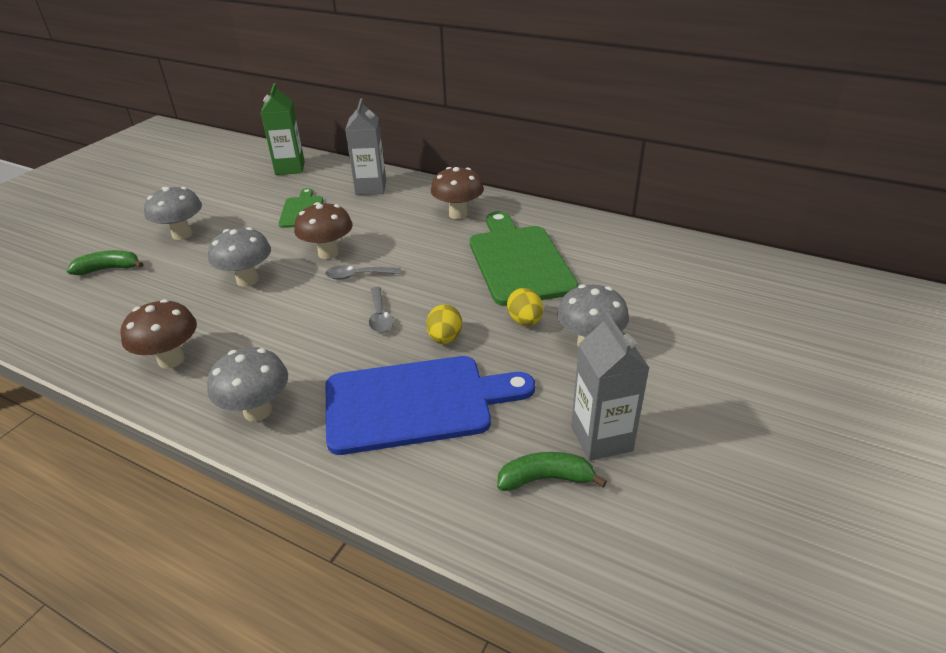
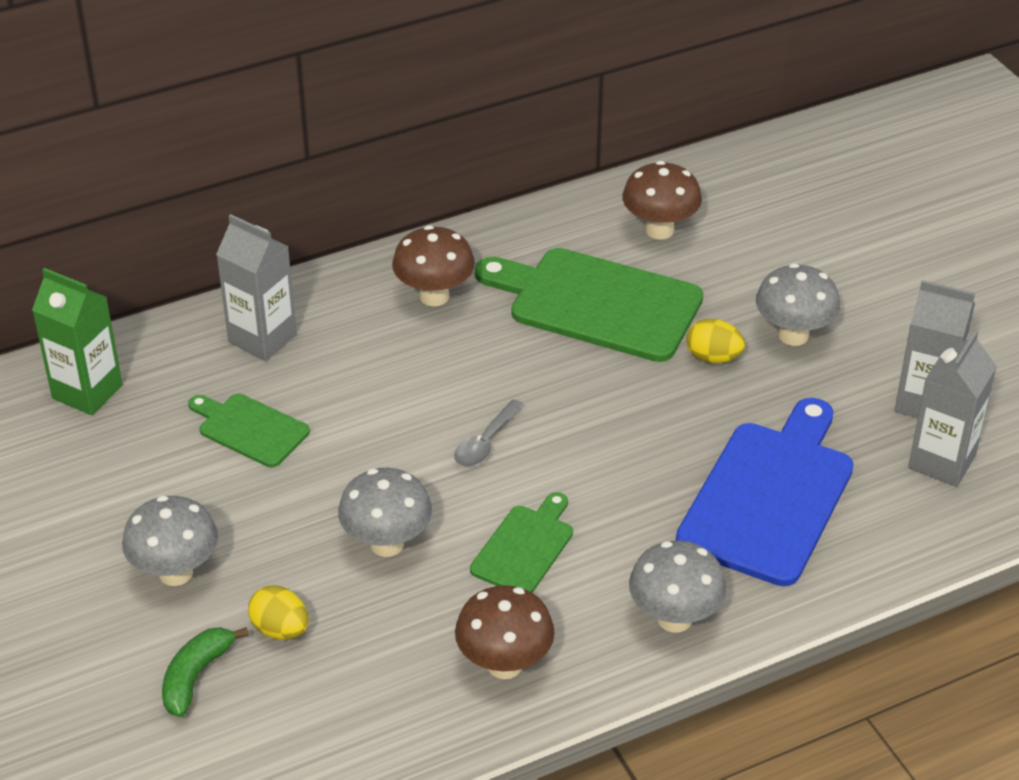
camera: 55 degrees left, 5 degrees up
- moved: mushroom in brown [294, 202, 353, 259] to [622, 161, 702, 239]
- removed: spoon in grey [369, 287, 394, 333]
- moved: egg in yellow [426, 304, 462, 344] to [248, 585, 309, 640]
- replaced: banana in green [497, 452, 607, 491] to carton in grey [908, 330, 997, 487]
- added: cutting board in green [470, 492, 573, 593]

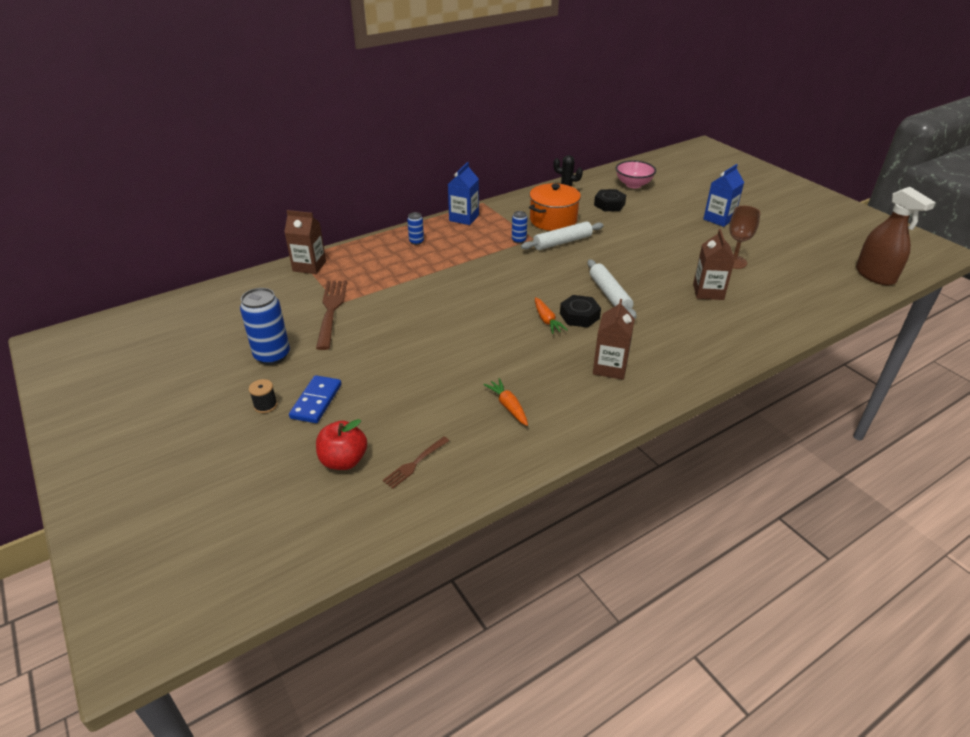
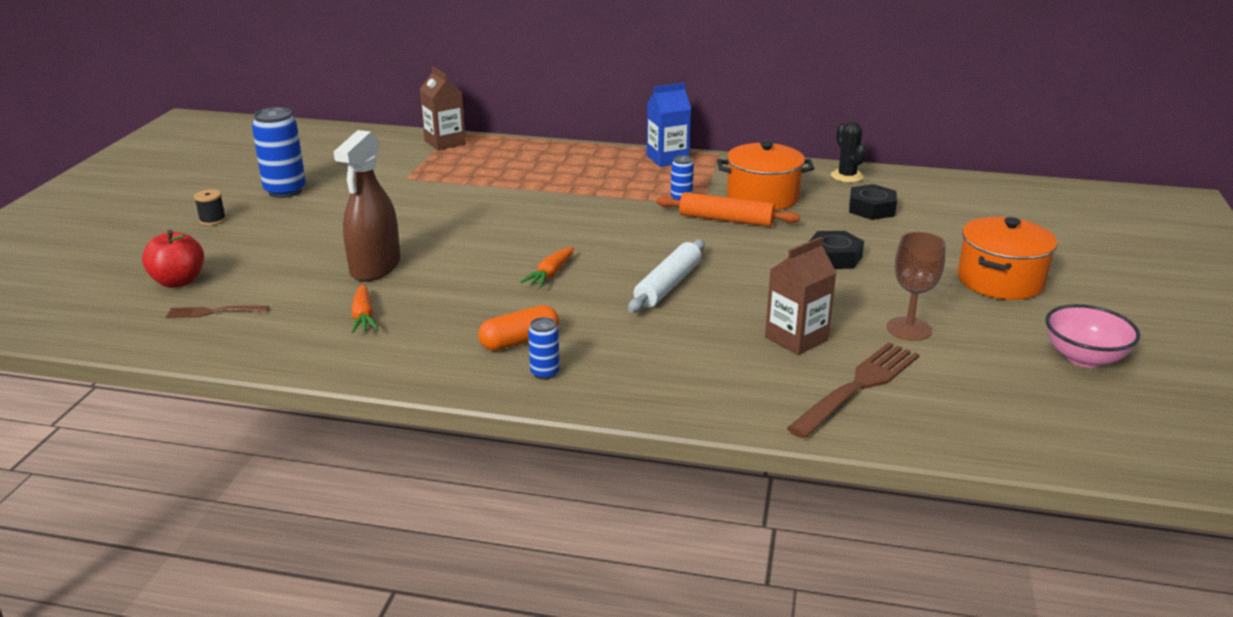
camera: 45 degrees right, 10 degrees down
- moved: bowl in pink [616, 160, 656, 188] to [1045, 304, 1140, 368]
- replaced: carton in blue [703, 164, 744, 227] to pot in orange [958, 217, 1057, 300]
- moved: spray bottle in brown [856, 187, 936, 285] to [334, 130, 400, 282]
- moved: can in blue [407, 212, 424, 245] to [528, 317, 560, 380]
- recoloured: rolling pin in white [521, 221, 604, 250] to rolling pin in orange [656, 192, 800, 227]
- moved: fork in brown [316, 281, 347, 350] to [787, 342, 920, 439]
- moved: nut in black [560, 295, 601, 328] to [810, 231, 864, 269]
- replaced: carton in brown [593, 299, 635, 380] to capsule in orange [478, 305, 559, 351]
- removed: domino in blue [289, 375, 341, 423]
- turned: carrot in orange [483, 378, 528, 426] = [351, 284, 379, 334] 150 degrees clockwise

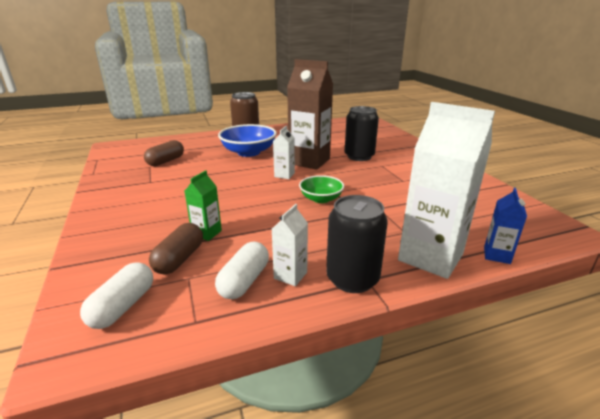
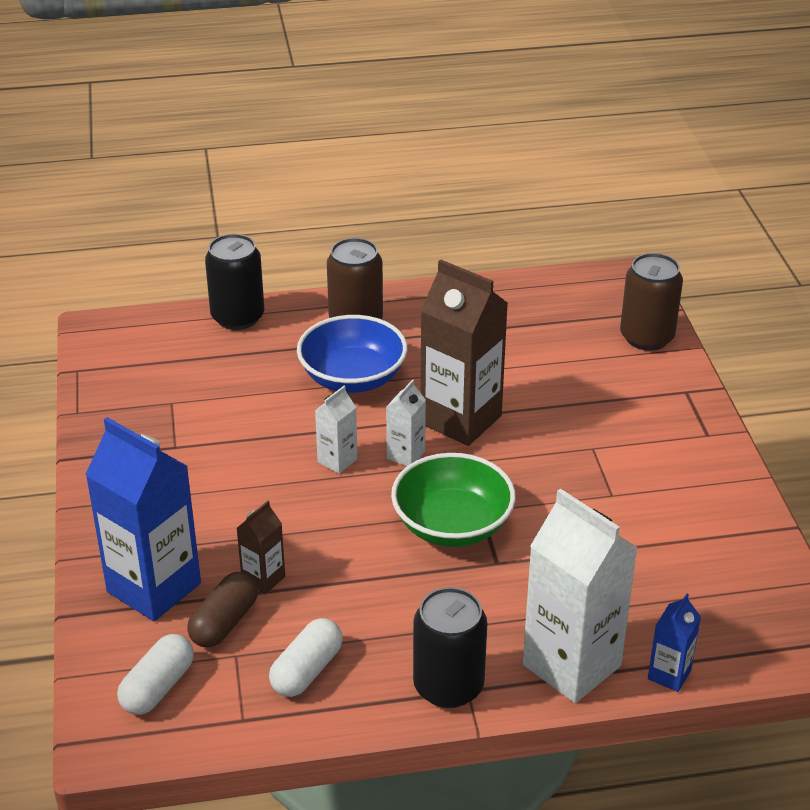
camera: 10 degrees right, 10 degrees up
- moved: can in black [344, 106, 379, 161] to [205, 234, 264, 330]
- removed: capsule in brown [144, 140, 184, 166]
- recoloured: carton in green [185, 170, 222, 241] to carton in brown [237, 501, 285, 594]
- resized: bowl in green [299, 175, 344, 203] = [391, 453, 516, 547] x1.65
- moved: carton in white [272, 204, 308, 286] to [315, 386, 357, 474]
- added: can in brown [620, 253, 683, 351]
- added: carton in blue [85, 417, 201, 621]

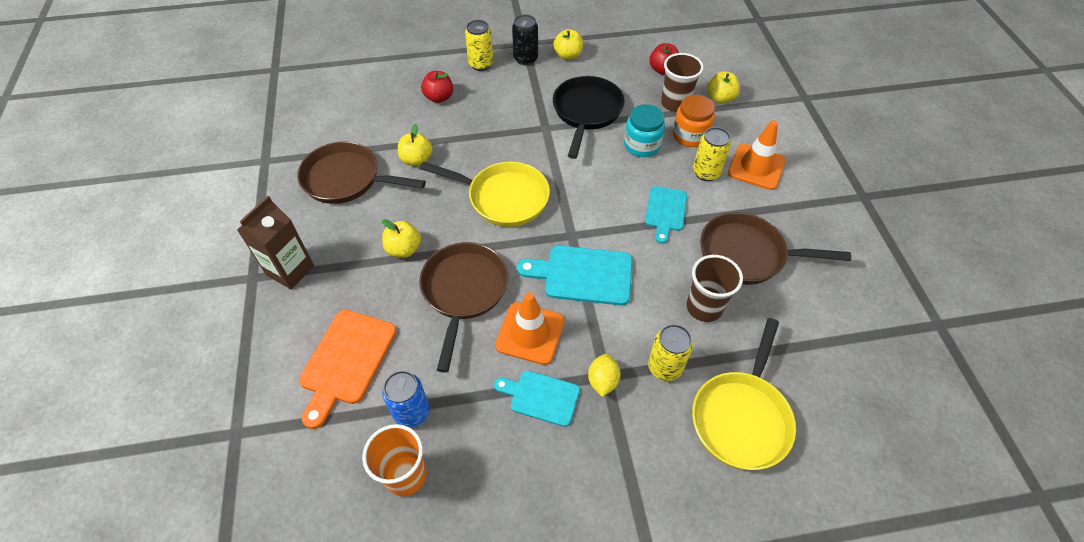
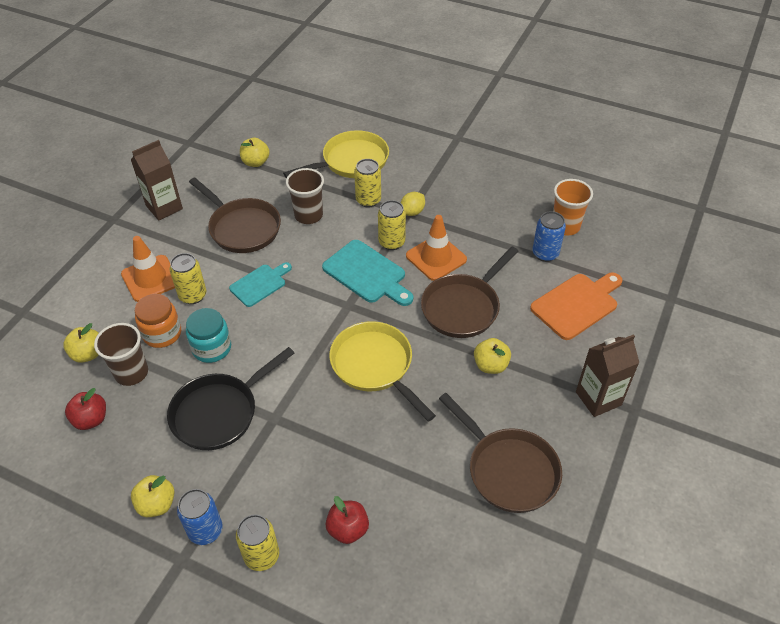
camera: 145 degrees left, 5 degrees down
- recoloured: can in black [512, 14, 538, 65] to can in blue [177, 489, 223, 545]
- moved: apple in yellow [398, 124, 432, 166] to [240, 138, 270, 167]
- removed: cutting board in turquoise [494, 371, 580, 427]
- added: carton in brown [131, 140, 183, 221]
- added: can in yellow [378, 200, 406, 250]

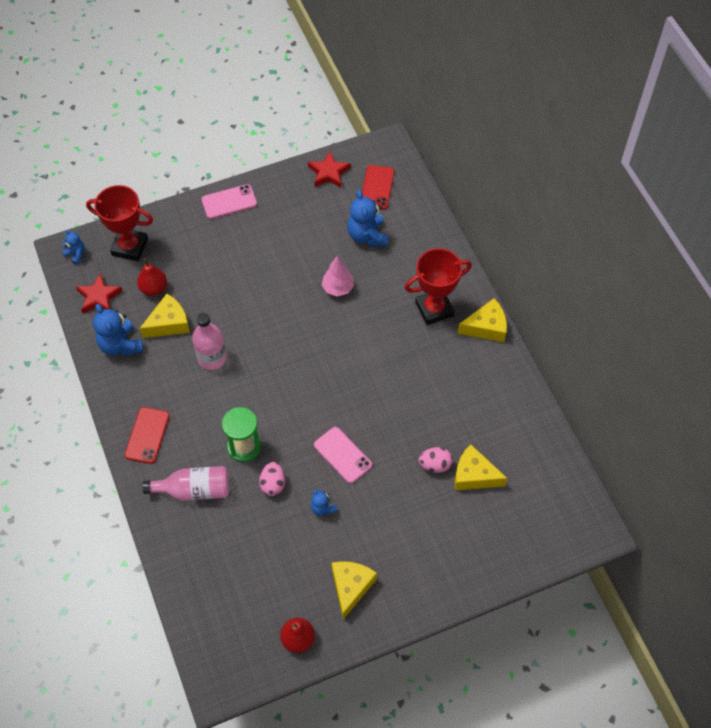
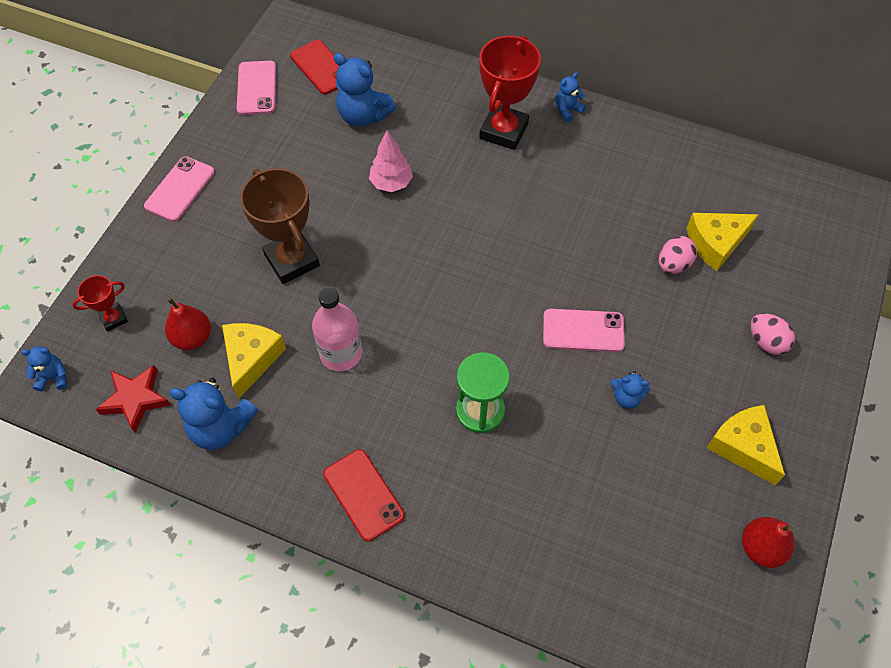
camera: 45 degrees left, 0 degrees up
- replaced: star in red [308, 151, 351, 188] to phone in pink [236, 61, 276, 115]
- resized: trophy in red [86, 185, 153, 261] = [72, 275, 128, 331] x0.51
- replaced: cheese in yellow [457, 298, 507, 342] to teddy bear in blue [556, 72, 586, 122]
- moved: egg in pink [259, 462, 285, 496] to [750, 313, 795, 355]
- removed: bottle in pink [142, 466, 229, 501]
- added: trophy in brown [240, 168, 320, 284]

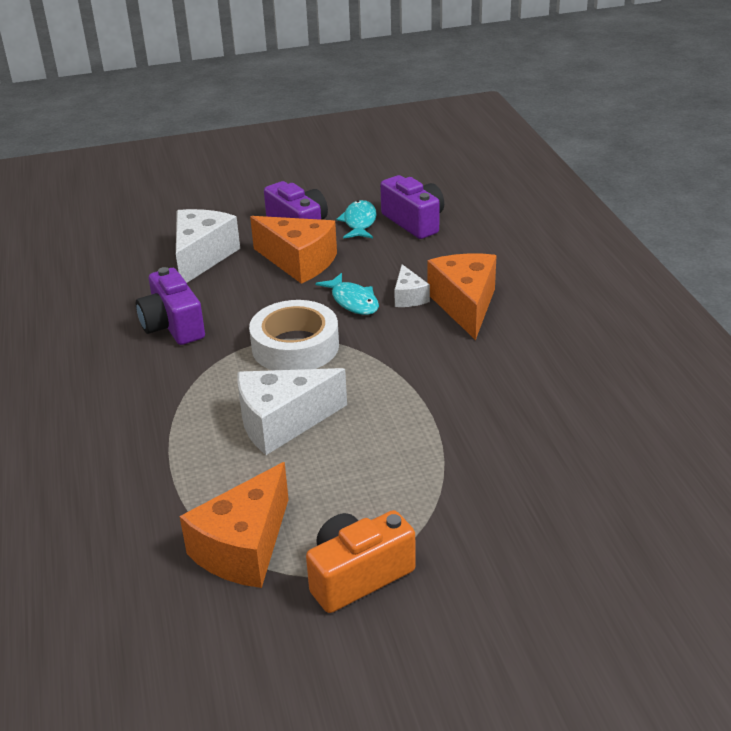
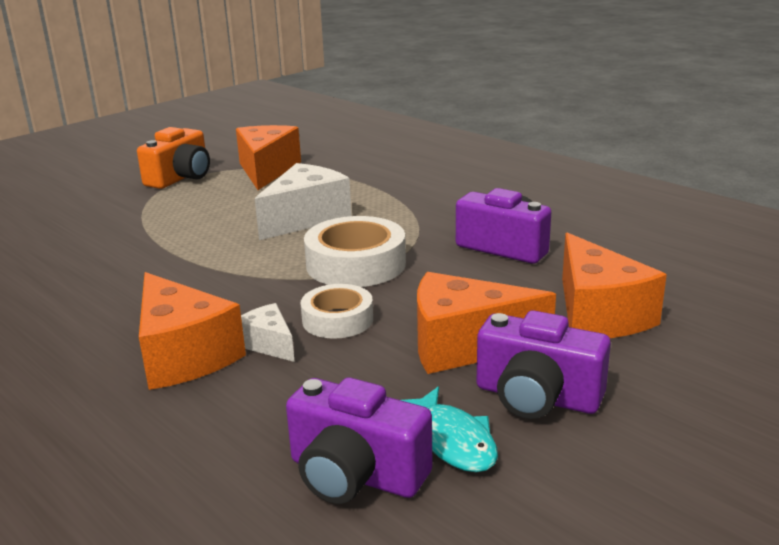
camera: 150 degrees right, 10 degrees down
- recoloured: cheese in white [176, 209, 240, 283] to cheese in orange [562, 233, 667, 338]
- replaced: fish in turquoise [315, 273, 379, 315] to tape in white [301, 284, 373, 339]

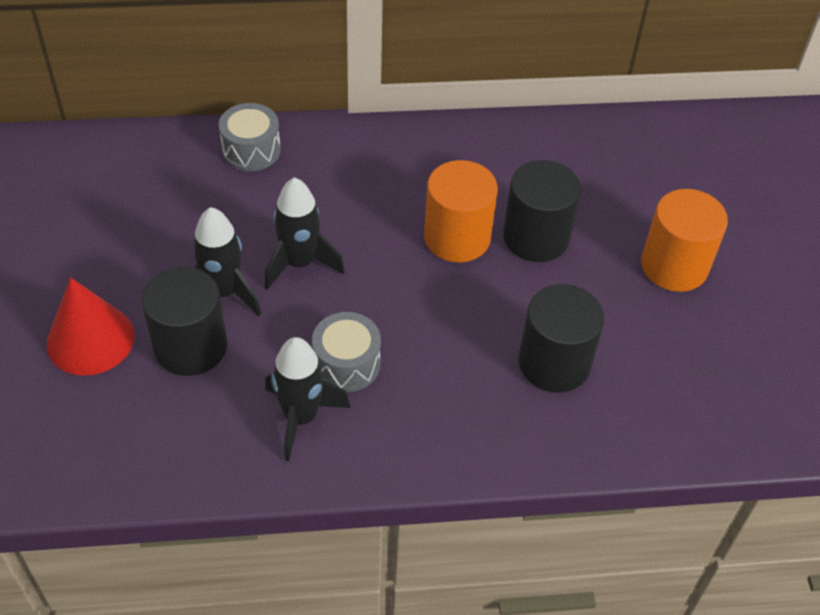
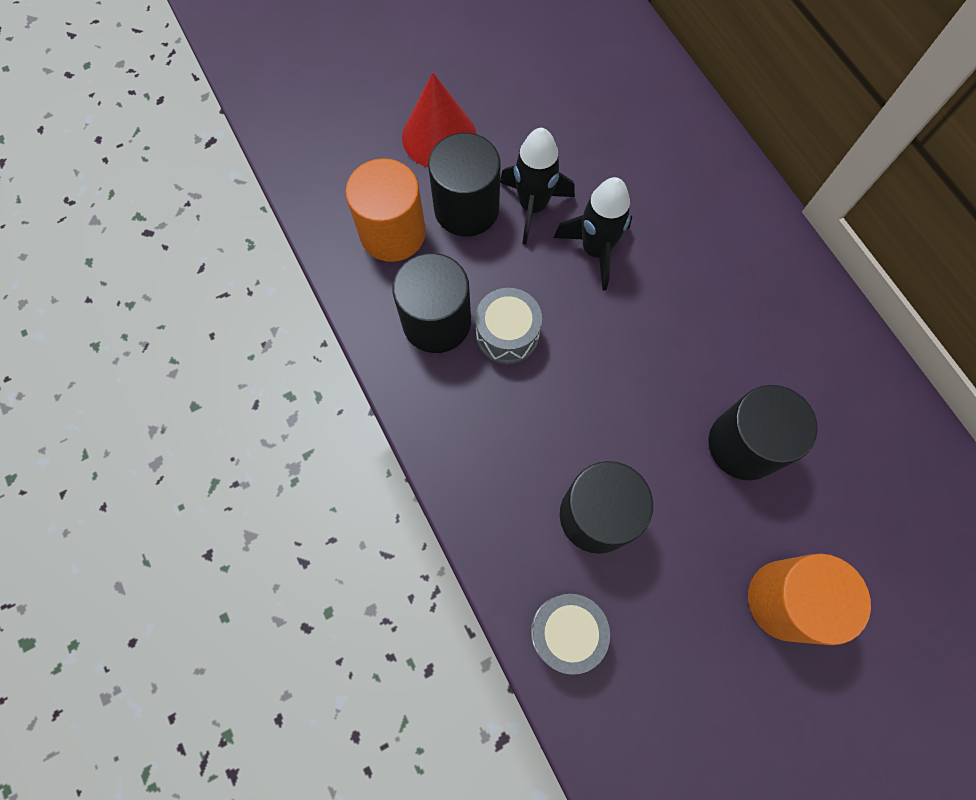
camera: 70 degrees right, 20 degrees up
- moved: drum in grey [219, 103, 281, 171] to [531, 594, 610, 675]
- moved: cylinder in orange [424, 160, 498, 262] to [345, 158, 426, 262]
- replaced: rocket in black [265, 337, 350, 461] to cylinder in black [392, 253, 471, 353]

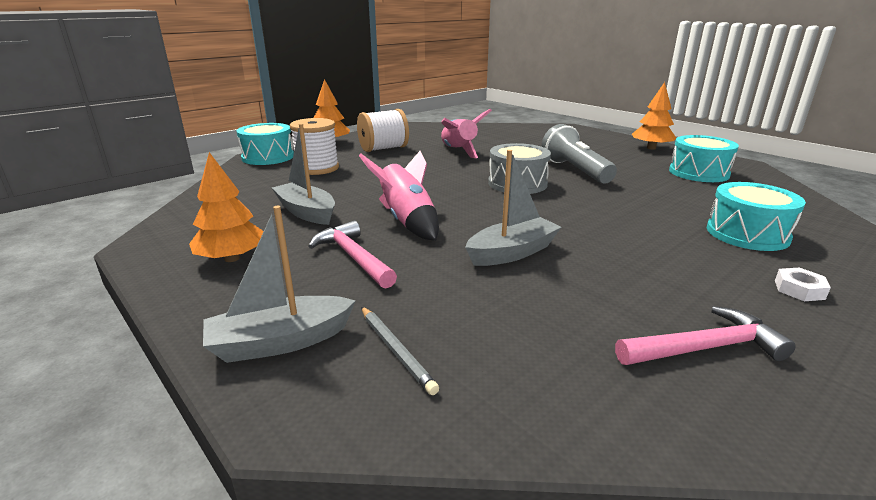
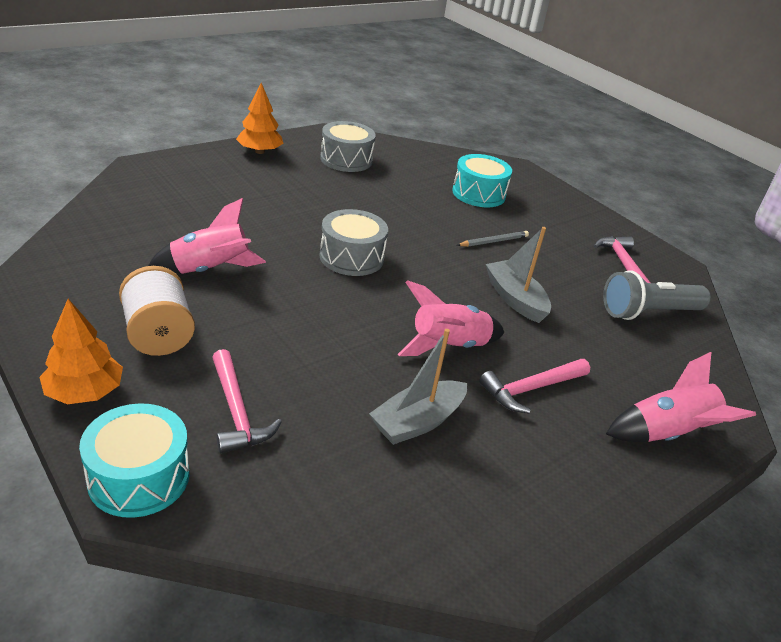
camera: 90 degrees left, 10 degrees up
- replaced: spool in white [290, 118, 339, 175] to hammer in pink [212, 349, 282, 454]
- moved: flashlight in grey [542, 124, 617, 184] to [603, 270, 711, 320]
- recoloured: drum in turquoise [669, 135, 739, 182] to drum in grey [320, 121, 376, 172]
- removed: tree in orange [189, 152, 264, 262]
- replaced: boat in grey [203, 206, 356, 363] to rocket in pink [606, 352, 756, 442]
- removed: nut in white [775, 268, 831, 301]
- moved: pencil in grey [361, 307, 439, 395] to [457, 231, 529, 247]

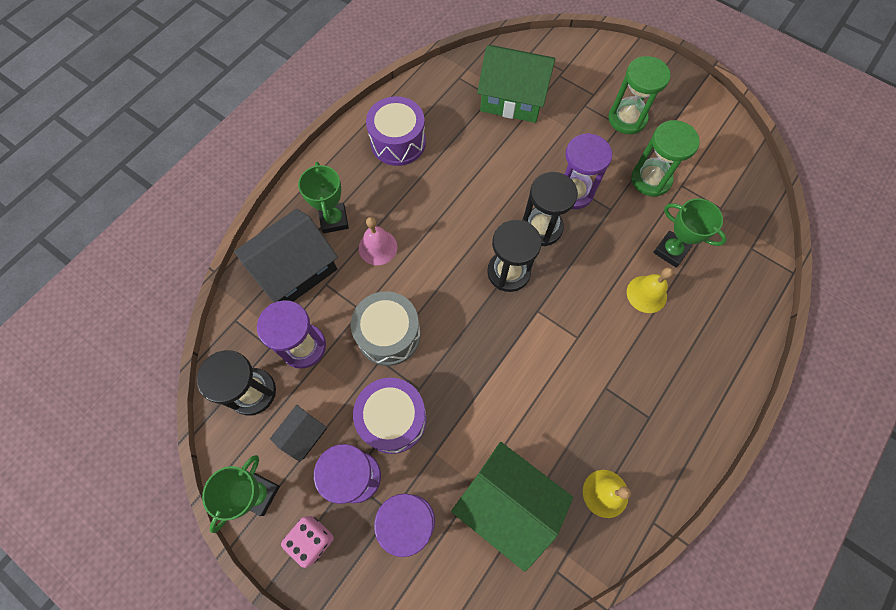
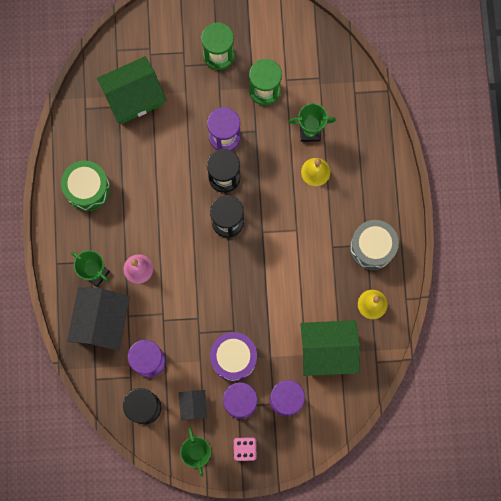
camera: 40 degrees left, 10 degrees up
- recoloured: drum in purple [366, 96, 426, 166] to drum in green [61, 161, 110, 211]
- moved: drum in grey [351, 291, 421, 366] to [350, 220, 399, 270]

